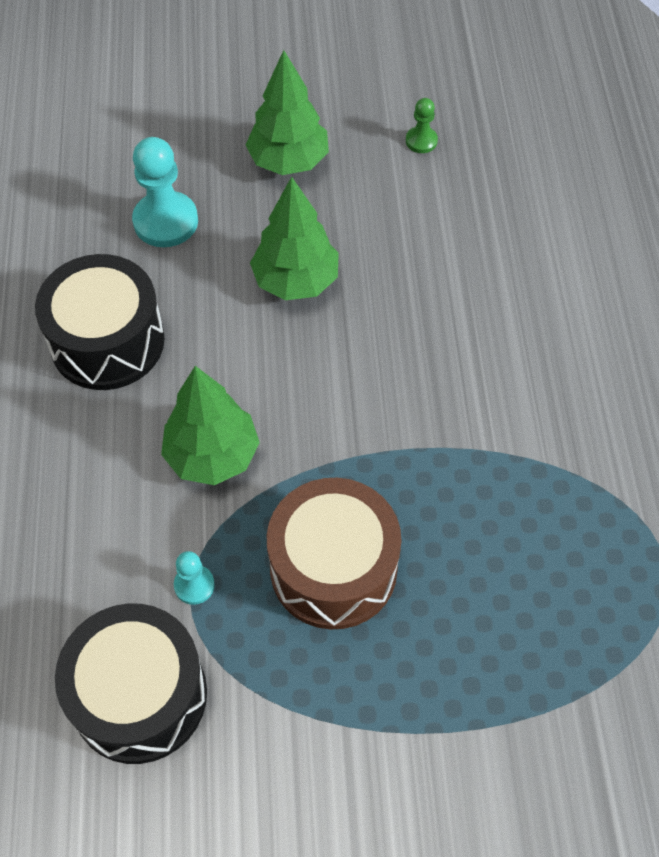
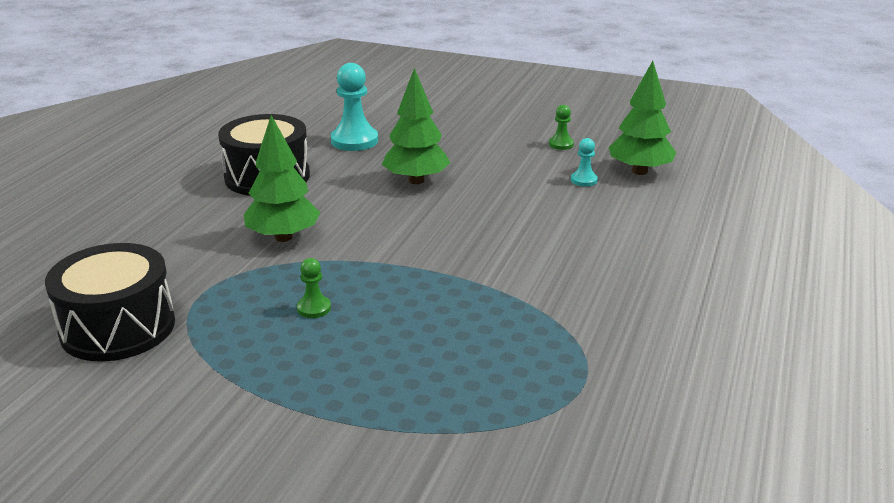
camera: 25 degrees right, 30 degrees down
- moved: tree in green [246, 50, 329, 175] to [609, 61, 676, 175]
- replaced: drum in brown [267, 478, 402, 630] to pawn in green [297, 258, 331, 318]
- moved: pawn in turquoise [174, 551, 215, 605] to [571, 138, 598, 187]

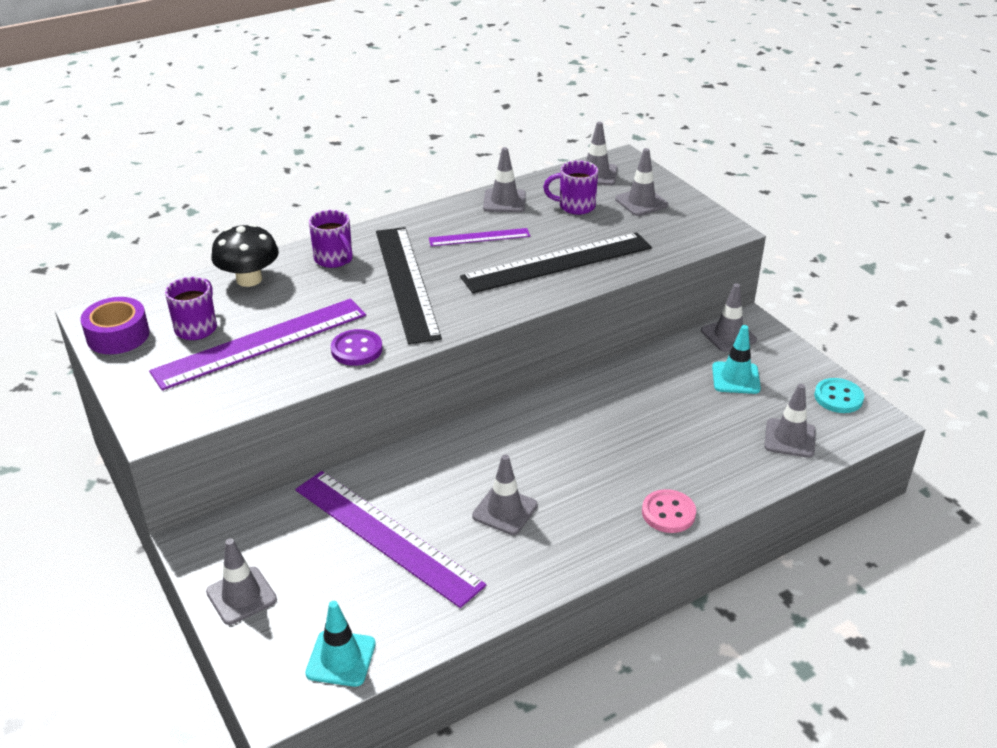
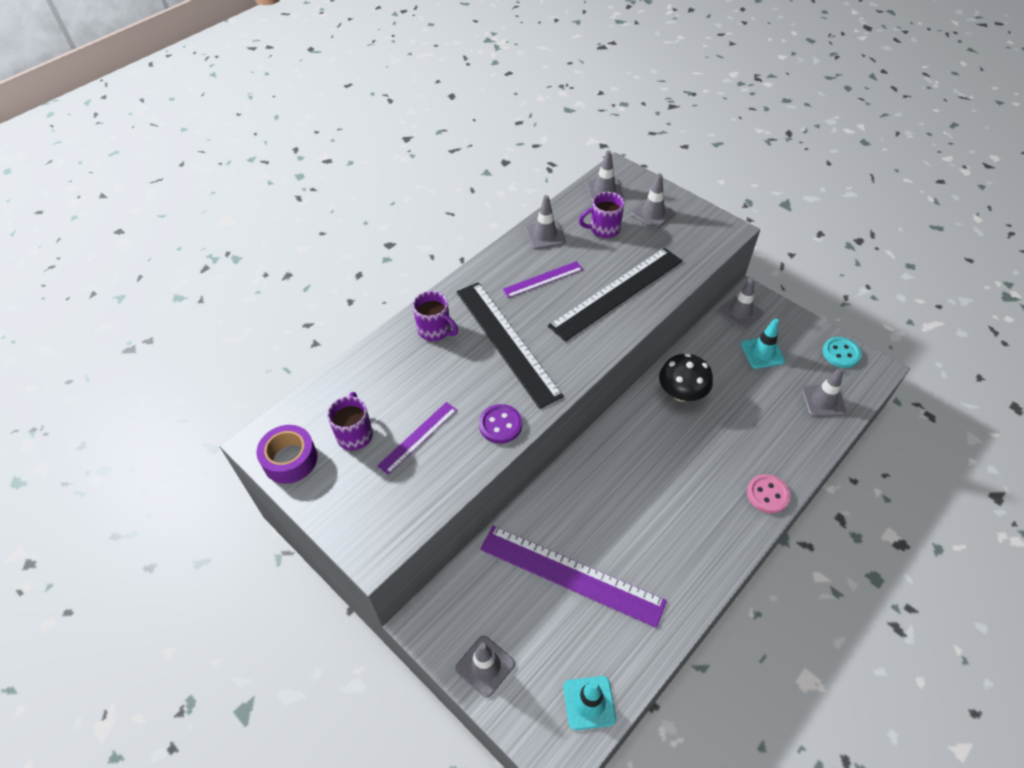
camera: 15 degrees left, 15 degrees up
- moved: mushroom in black [211, 224, 279, 287] to [659, 353, 713, 402]
- resized: ruler in purple [149, 298, 366, 390] = [377, 402, 457, 475] x0.52
- removed: traffic cone in grey [472, 454, 537, 535]

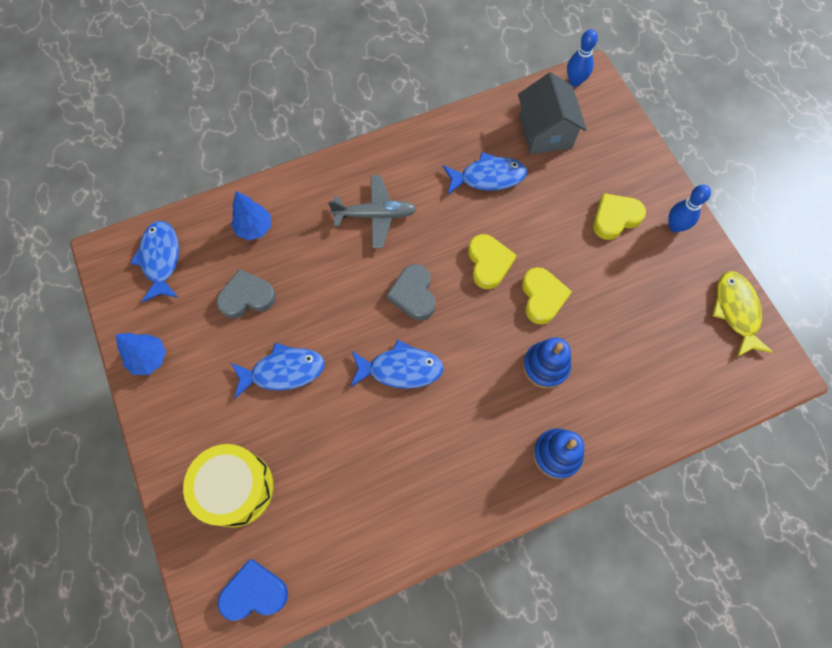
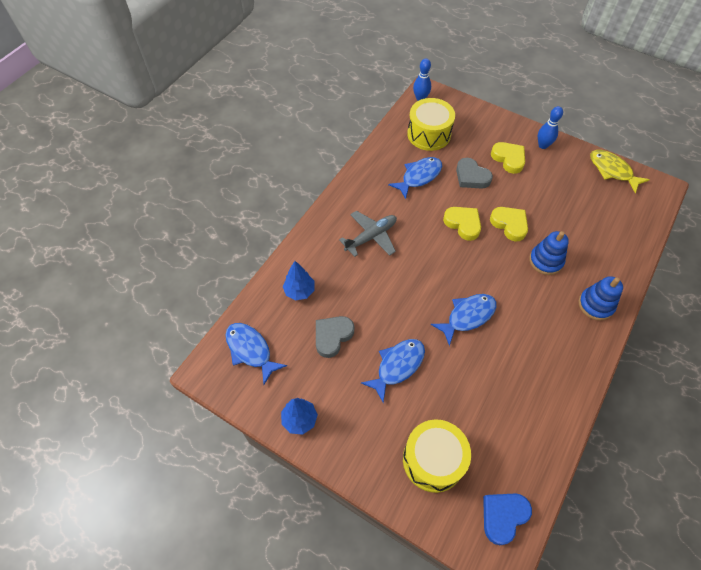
camera: 35 degrees left, 10 degrees down
- replaced: house in grey [518, 72, 587, 155] to drum in yellow [407, 98, 455, 151]
- turned: heart in yellow [593, 193, 646, 240] = [491, 142, 525, 174] 120 degrees clockwise
- moved: heart in grey [387, 264, 435, 320] to [456, 158, 493, 189]

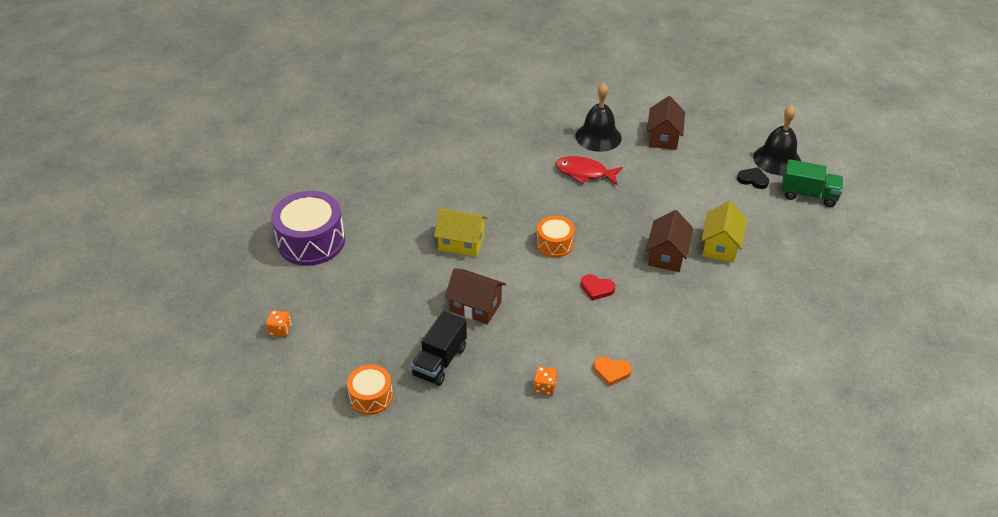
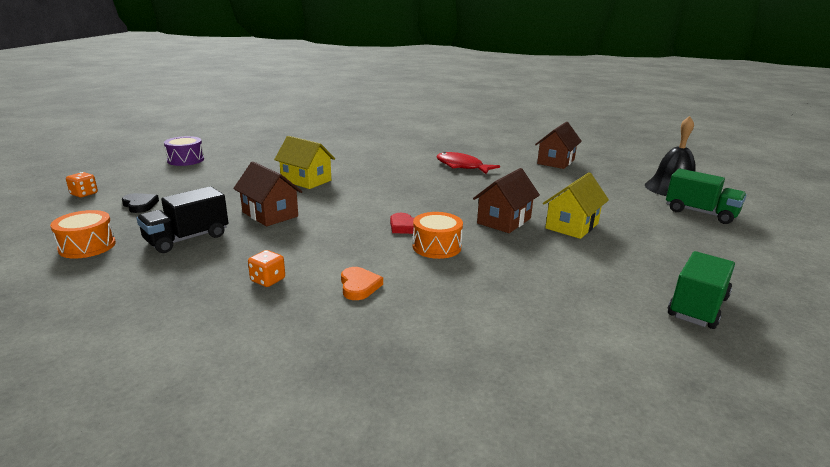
camera: 20 degrees right, 20 degrees down
- removed: bell in black [576, 83, 622, 152]
- moved: heart in black [737, 167, 769, 189] to [122, 193, 159, 213]
- resized: drum in purple [271, 191, 345, 266] = [164, 136, 204, 166] x0.56
- moved: drum in orange [536, 216, 575, 257] to [413, 212, 463, 259]
- turned: heart in orange [594, 356, 632, 386] = [341, 267, 383, 300] 135 degrees counterclockwise
- added: truck in green [668, 251, 735, 329]

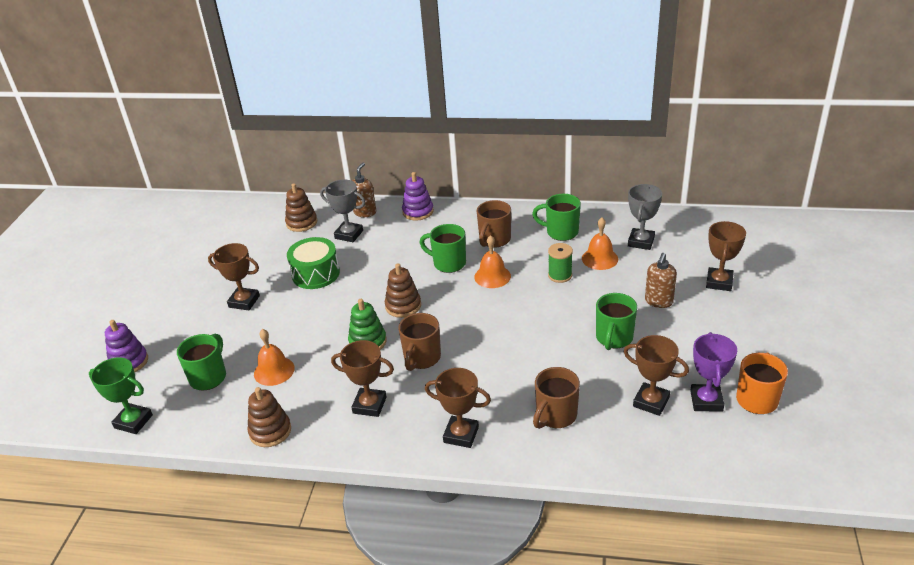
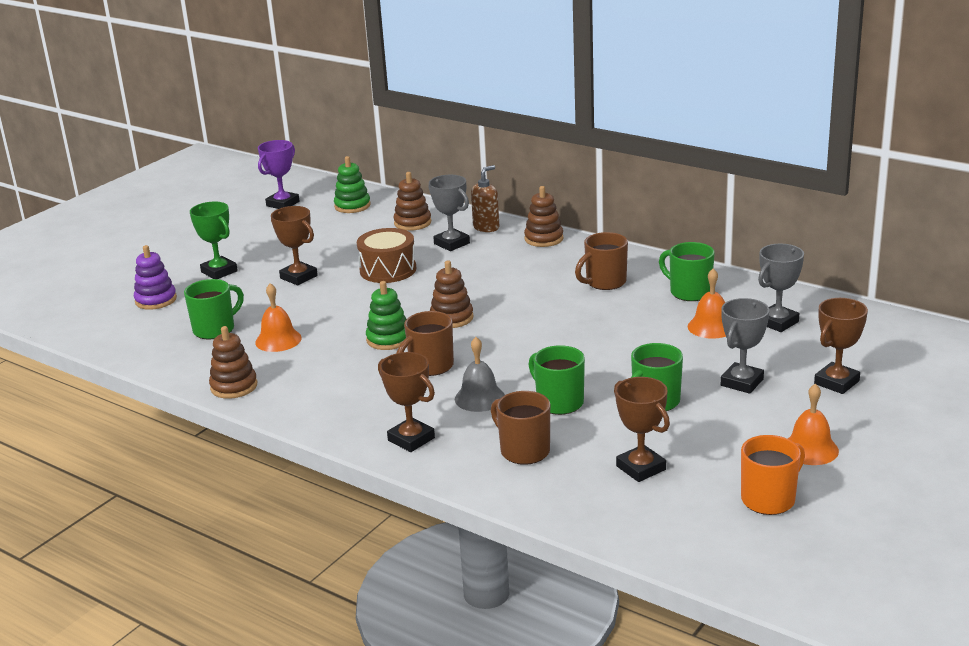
camera: 25 degrees right, 10 degrees down
- recoloured: stacking toy in purple [402, 172, 434, 220] to stacking toy in brown [524, 186, 563, 247]
- moved: mug in green [420, 224, 466, 273] to [528, 345, 585, 415]
- moved: bell in orange [474, 235, 511, 288] to [788, 384, 839, 465]
- recoloured: drum in green [287, 237, 340, 289] to drum in brown [357, 228, 416, 283]
- removed: spool in green [548, 243, 573, 283]
- replaced: soap dispenser in brown [645, 253, 677, 308] to trophy in grey [721, 298, 770, 394]
- moved: trophy in purple [690, 332, 737, 412] to [258, 140, 299, 209]
- removed: trophy in brown [331, 340, 394, 417]
- moved: trophy in green [89, 357, 153, 434] to [190, 202, 238, 279]
- turned: mug in brown [533, 367, 580, 429] = [491, 391, 550, 465] 75 degrees clockwise
- added: stacking toy in green [334, 156, 371, 213]
- added: bell in grey [455, 337, 505, 412]

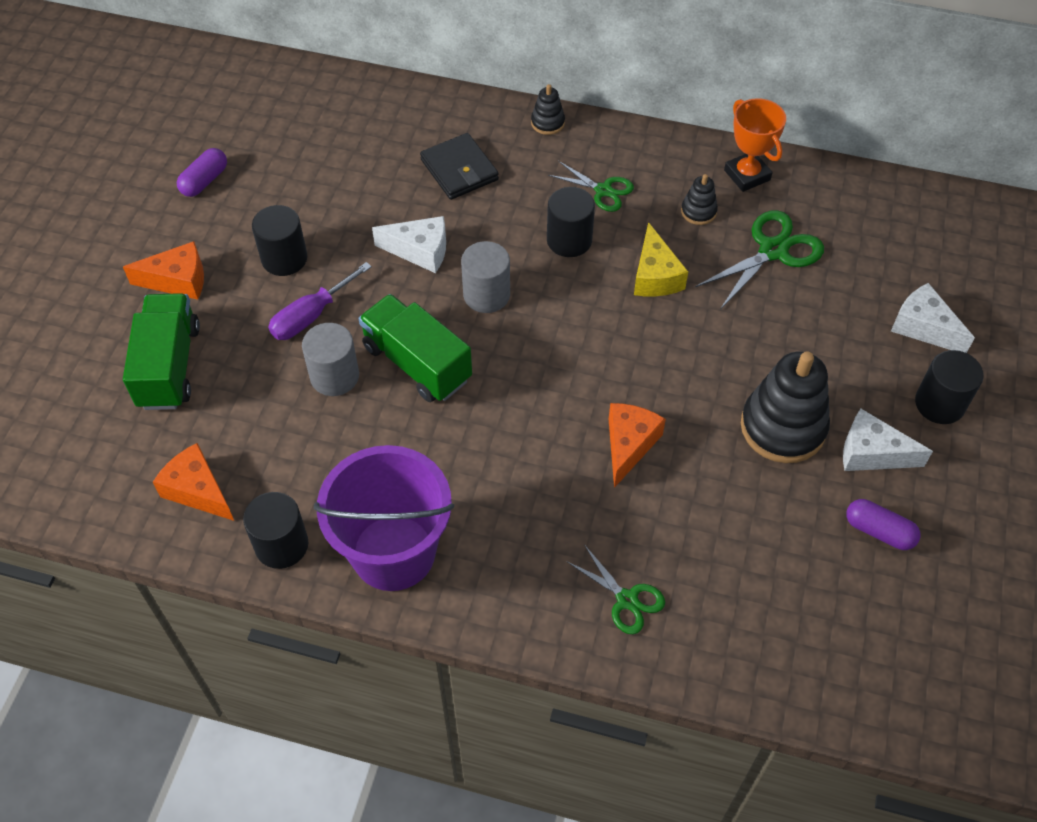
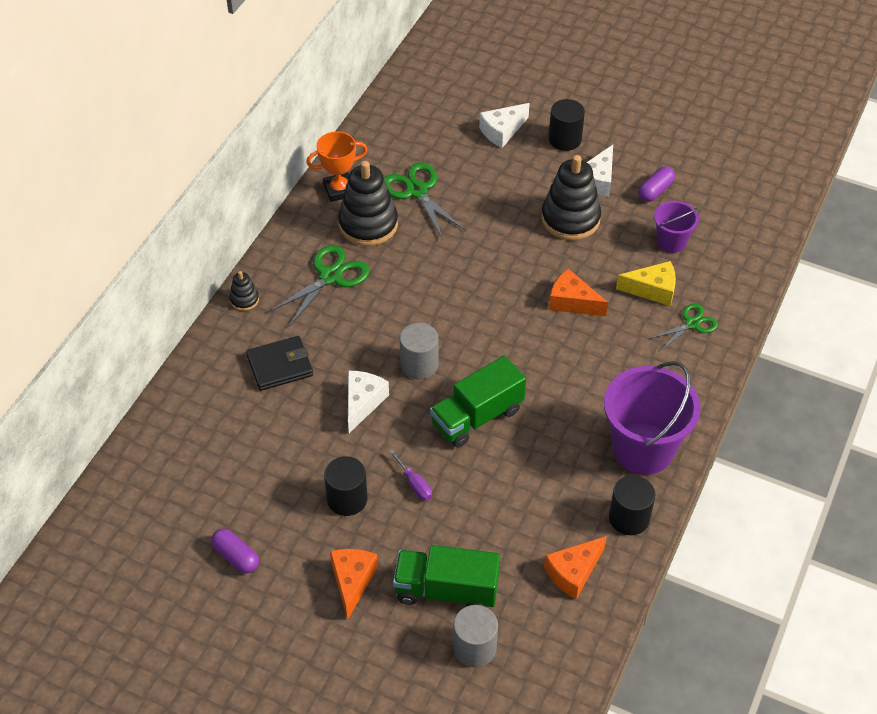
camera: 80 degrees left, 5 degrees down
- resized: scissors in green [548, 161, 634, 212] = [268, 245, 370, 326] x1.59
- resized: stacking toy in black [681, 174, 718, 225] = [338, 161, 398, 246] x2.13
- removed: cylinder in black [547, 187, 595, 257]
- moved: cheese in yellow [634, 222, 688, 296] to [616, 261, 676, 306]
- resized: screwdriver in purple [268, 262, 372, 340] = [389, 449, 432, 501] x0.66
- moved: cylinder in grey [302, 323, 359, 396] to [453, 605, 498, 667]
- added: bucket in purple [654, 201, 699, 253]

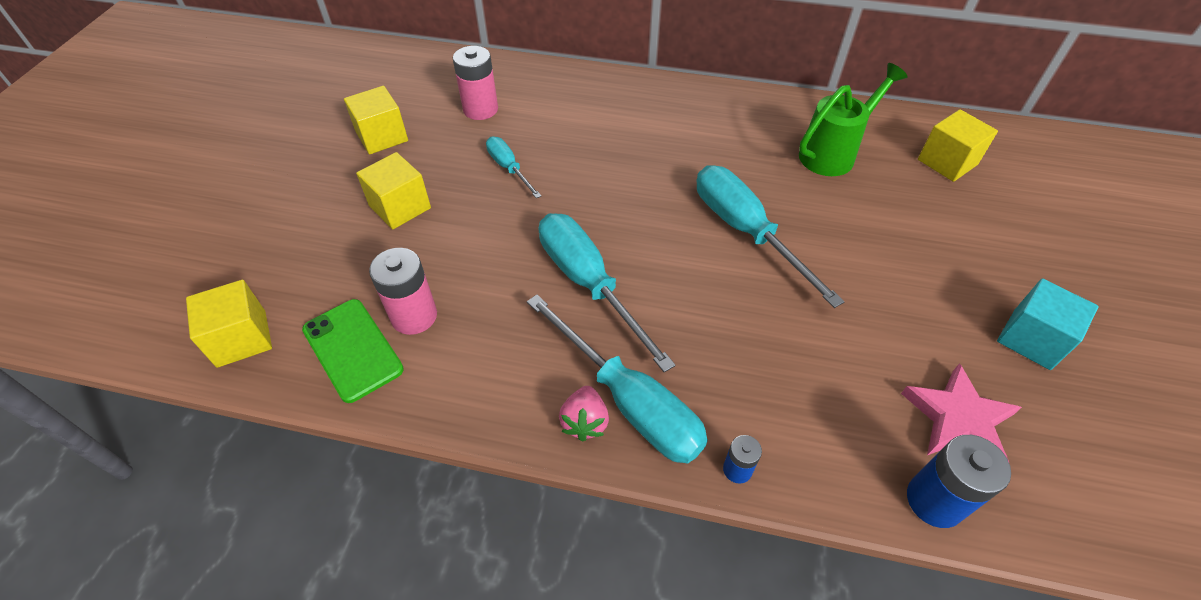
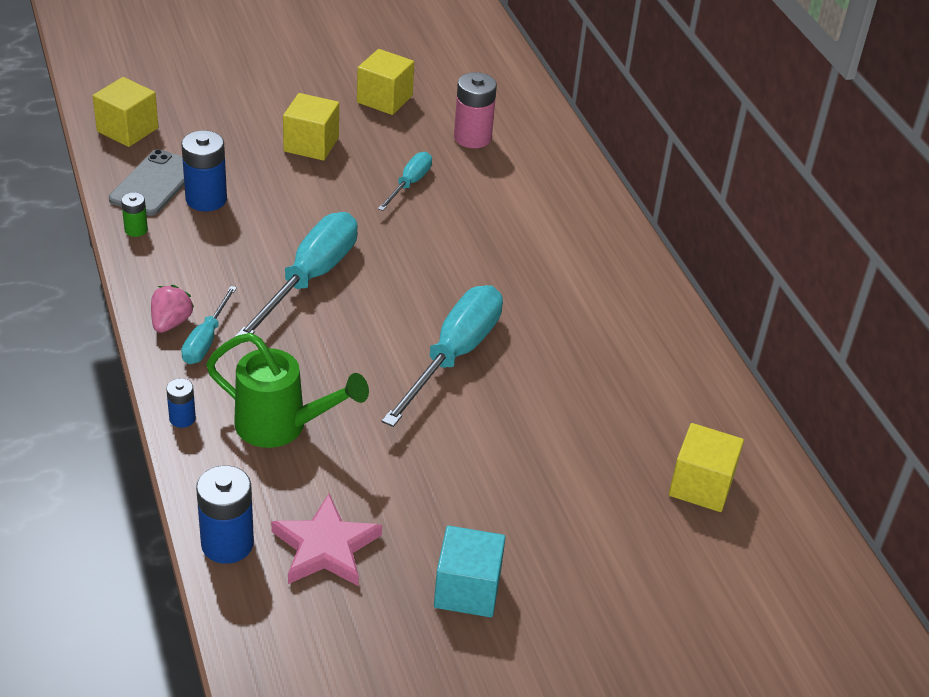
camera: 55 degrees right, 10 degrees down
- moved: watering can in green [799, 63, 908, 176] to [206, 333, 369, 448]
- recoloured: battery in pink [369, 248, 437, 335] to battery in blue [181, 130, 227, 211]
- resized: screwdriver in turquoise [527, 295, 708, 464] = [181, 286, 237, 364] x0.53
- recoloured: phone in green [302, 299, 404, 403] to phone in grey [109, 149, 184, 216]
- turned: strawberry in pink [559, 386, 609, 442] = [151, 285, 194, 333] 135 degrees clockwise
- added: battery in green [121, 192, 148, 237]

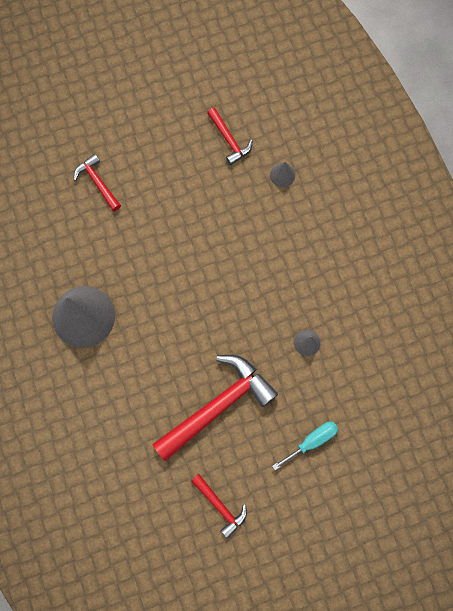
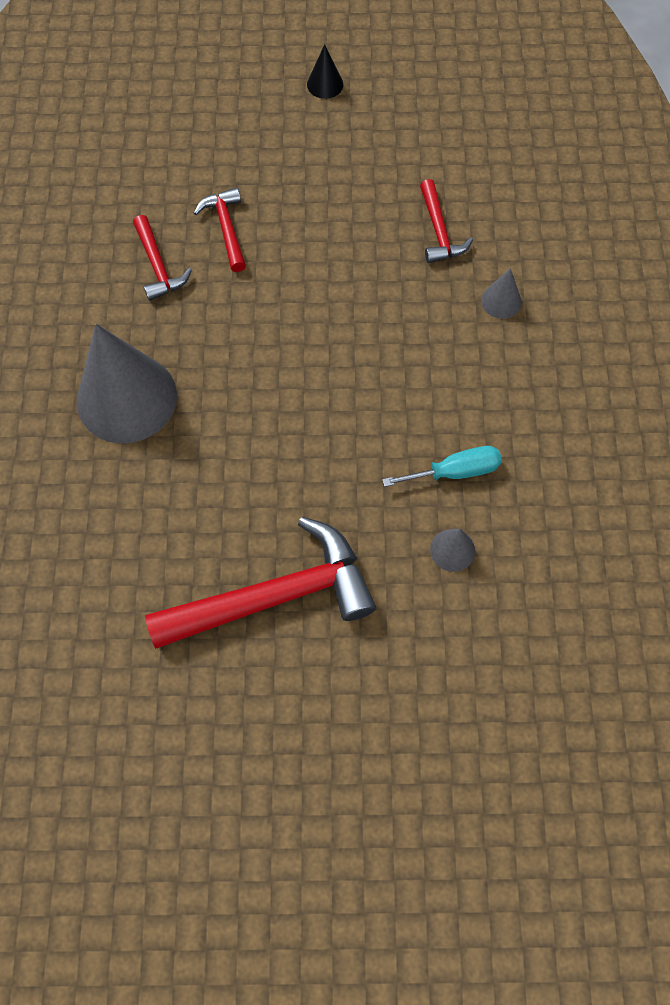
camera: 20 degrees right, 10 degrees down
- moved: screwdriver in turquoise [272, 422, 338, 470] to [382, 446, 502, 487]
- moved: hammer in red [191, 474, 247, 538] to [133, 215, 192, 301]
- added: cone in black [307, 44, 343, 99]

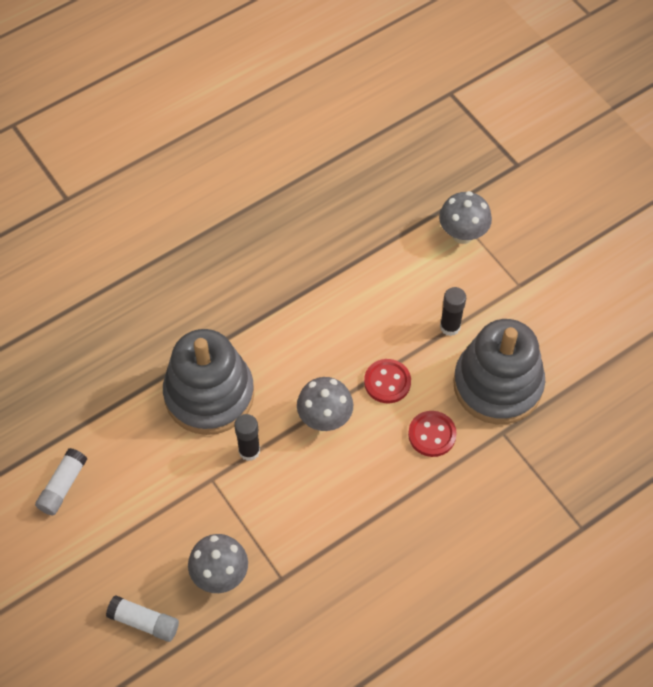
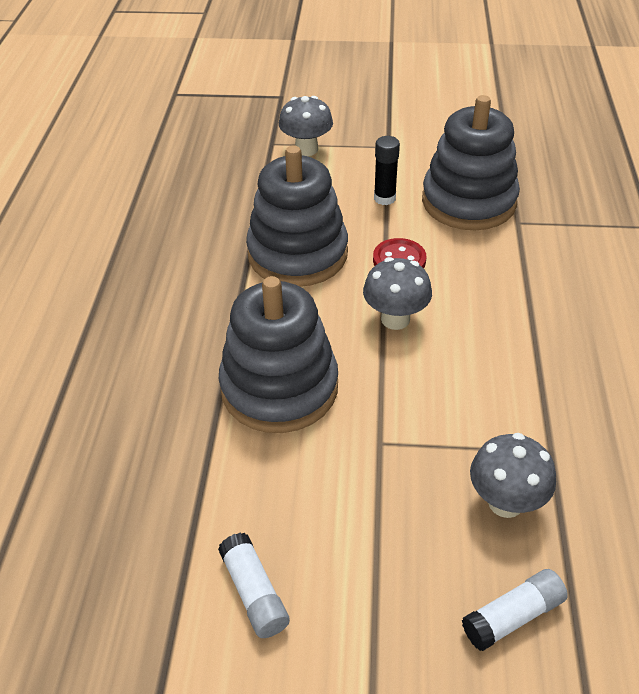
camera: 50 degrees left, 15 degrees down
- removed: button in red [408, 411, 457, 457]
- removed: glue stick in black [234, 414, 260, 461]
- added: stacking toy in grey [246, 146, 348, 287]

